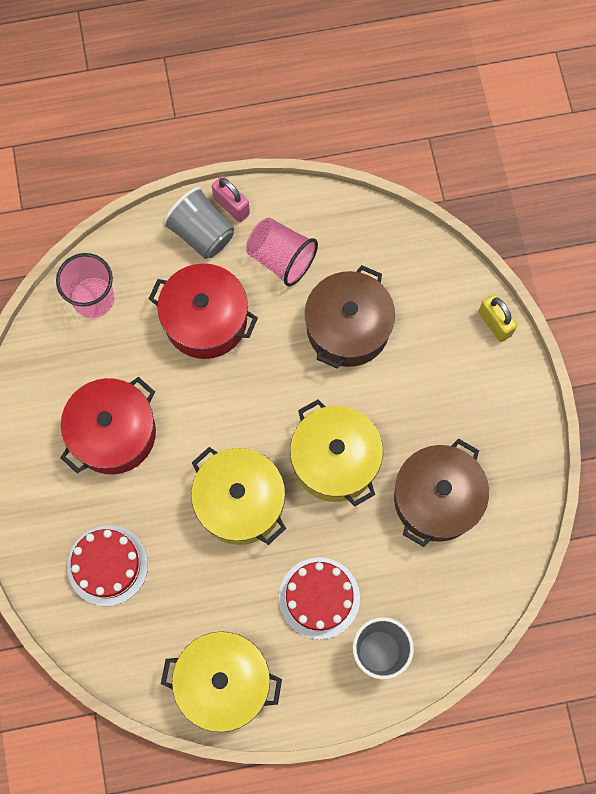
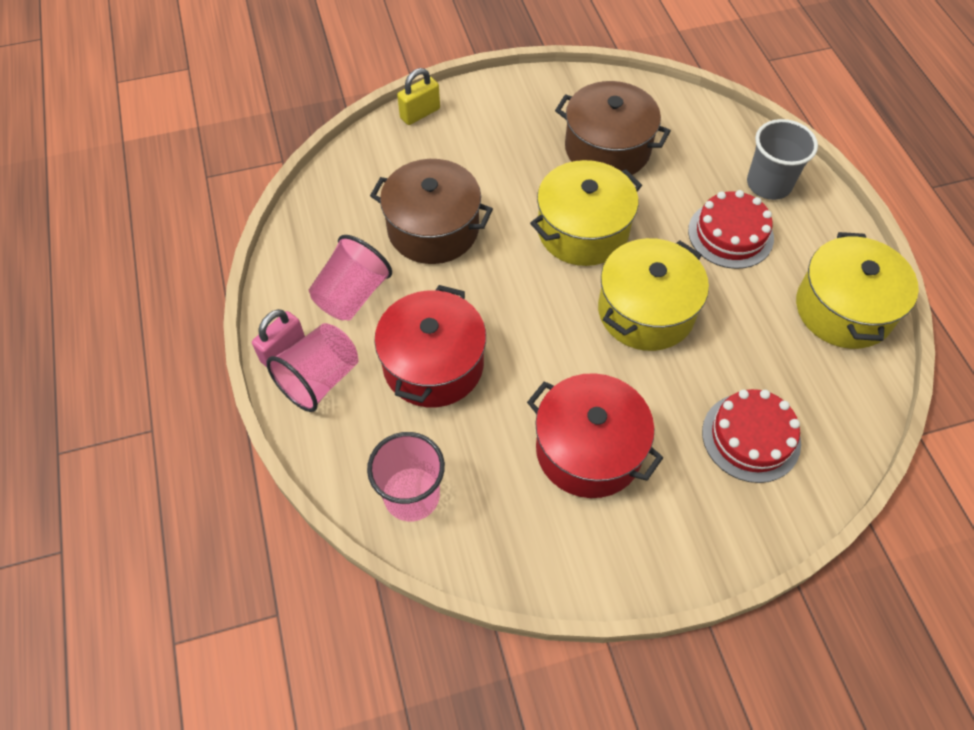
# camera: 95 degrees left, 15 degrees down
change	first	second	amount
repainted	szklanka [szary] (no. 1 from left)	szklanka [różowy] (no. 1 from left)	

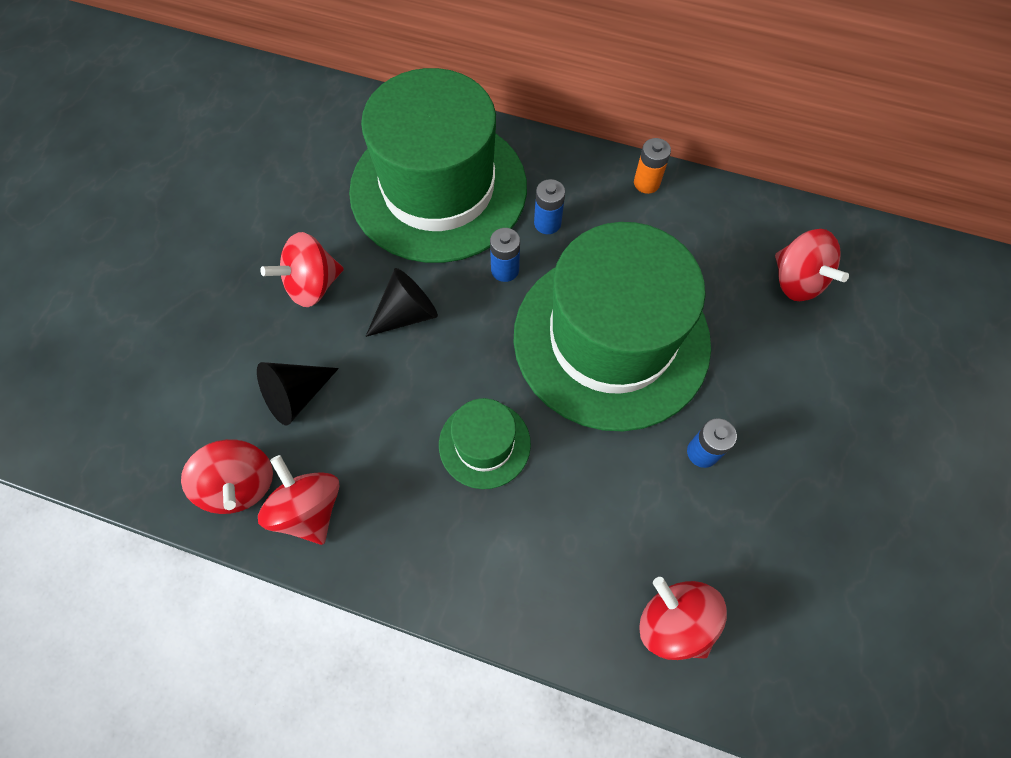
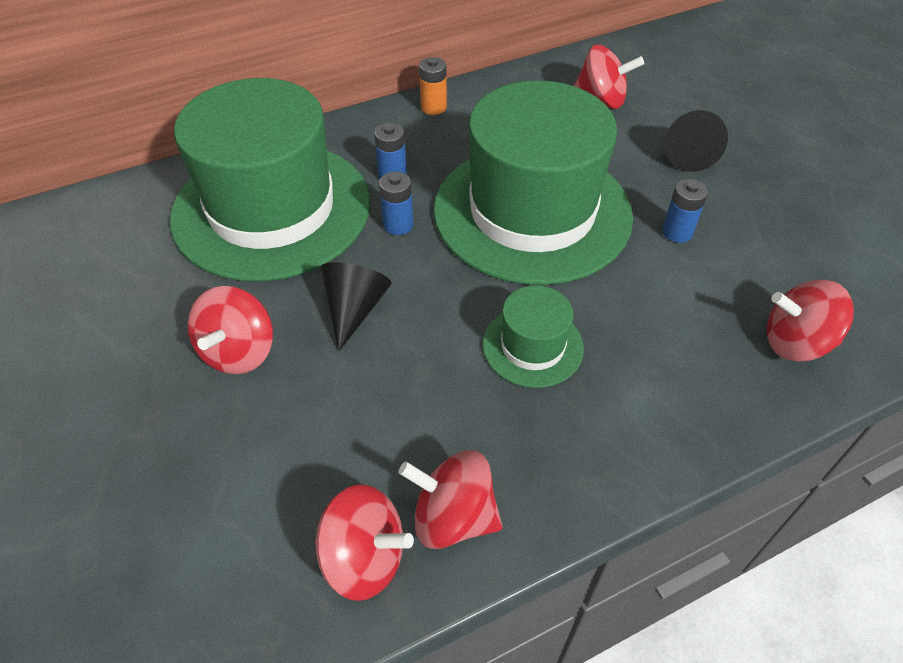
# camera: 45 degrees left, 15 degrees down
change	first	second	amount
shifted	stożek [czarny] (no. 1 from left in the first image)	stożek [czarny] (no. 2 from left)	

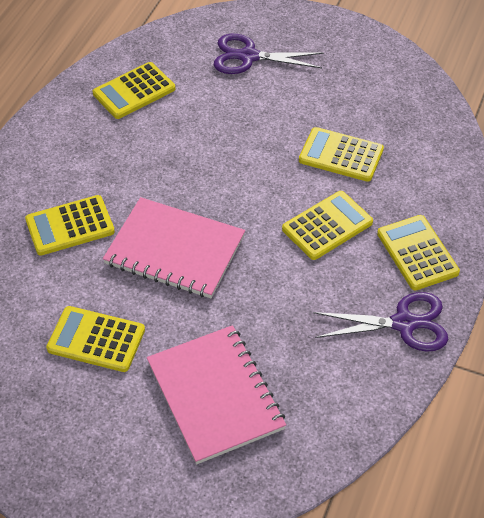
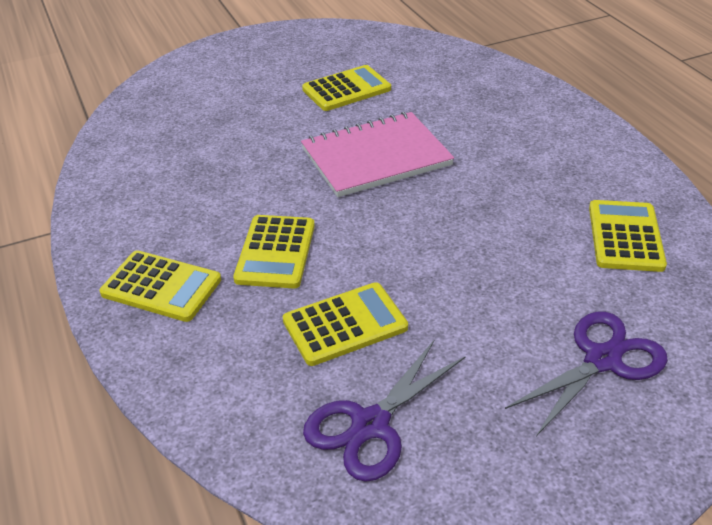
# camera: 135 degrees right, 10 degrees down
change	first	second	amount
gone	kalkulator [żółty] (no. 1 from left)		
gone	zeszyt [różowy] (no. 2 from left)		
shifted	nożyczki [fioletowy] (no. 2 from left in the first image)	nożyczki [fioletowy] (no. 1 from left)	

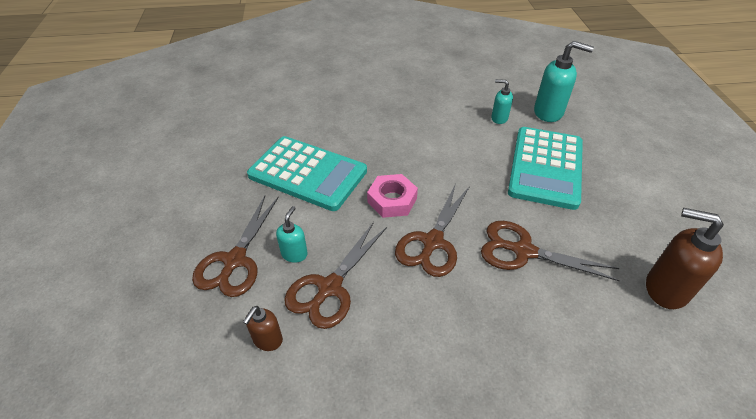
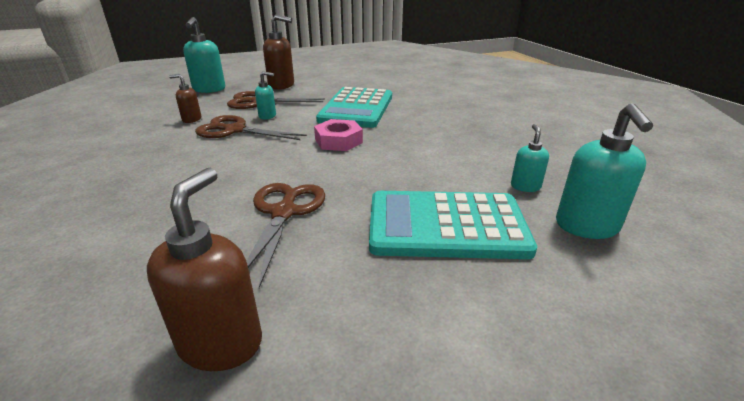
# camera: 75 degrees right, 15 degrees down
change	first	second	amount
gone	nożyczki [brązowy] (no. 3 from left)		
new		dozownik mydła [turkusowy] (no. 1 from left)	
new		dozownik mydła [brązowy] (no. 3 from left)	

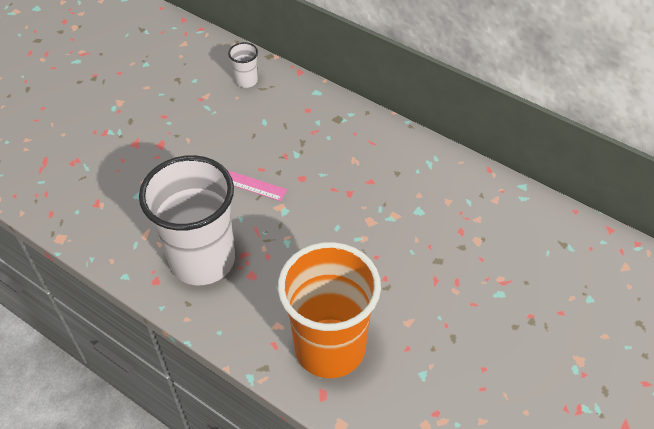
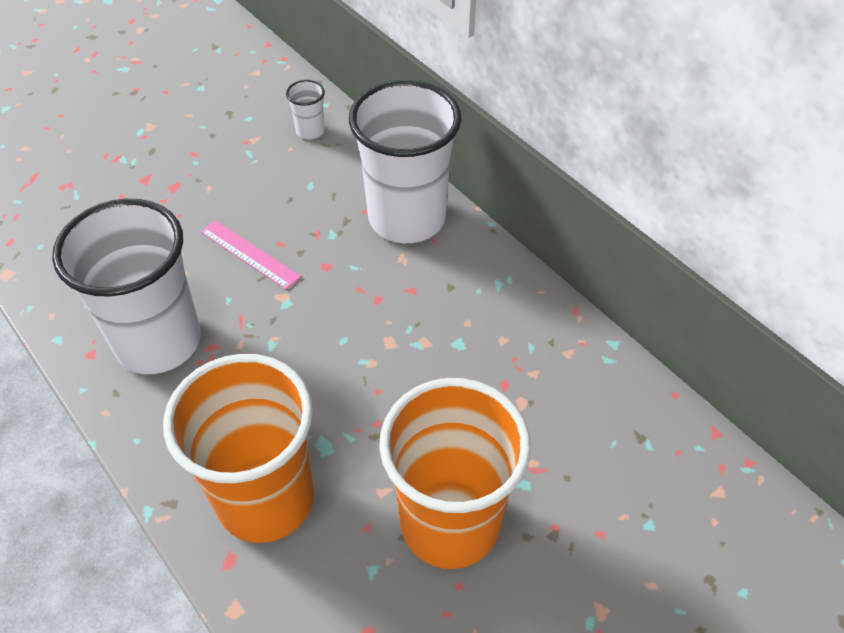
# camera: 15 degrees right, 0 degrees up
change	first	second	amount
new		szklanka [biały] (no. 3 from left)	
new		szklanka [pomarańczowy] (no. 2 from left)	

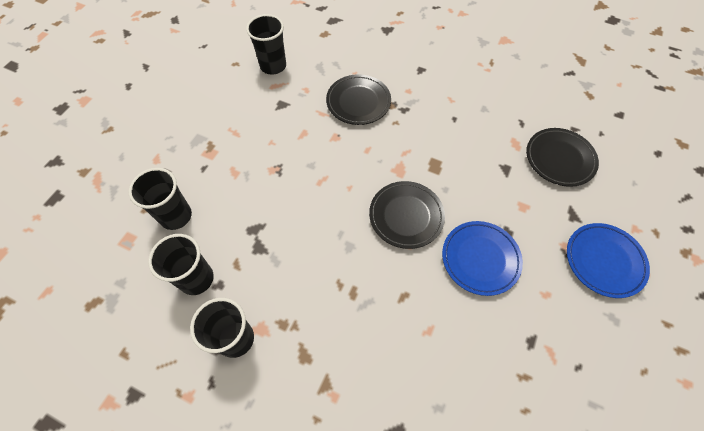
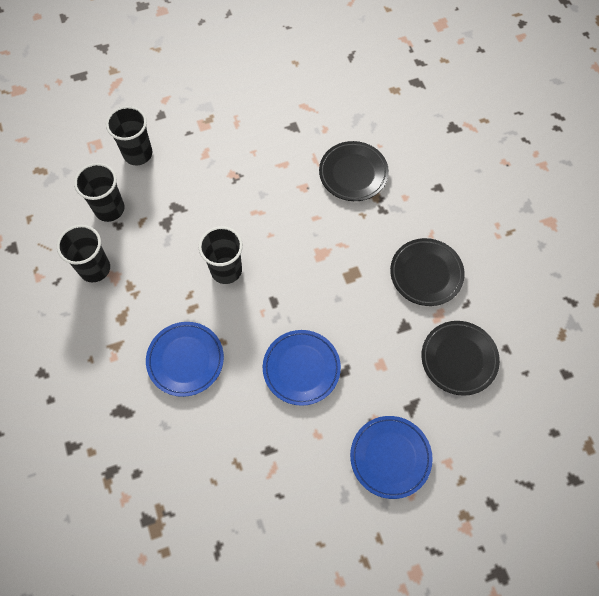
# camera: 45 degrees right, 5 degrees up
change	first	second	amount
new		talerz [niebieski] (no. 1 from left)	
shifted	szklanka [czarny] (no. 4 from left)		
shifted	talerz [czarny] (no. 2 from left)		

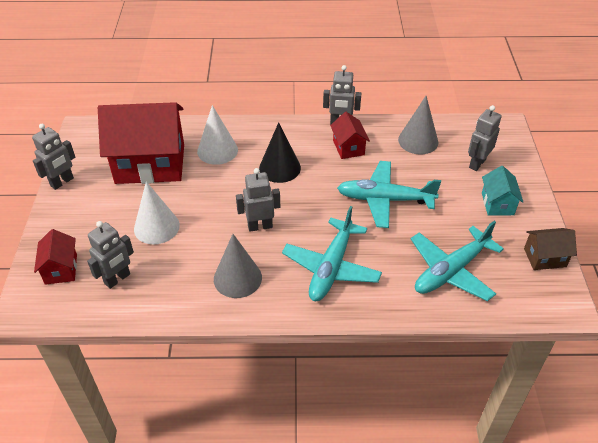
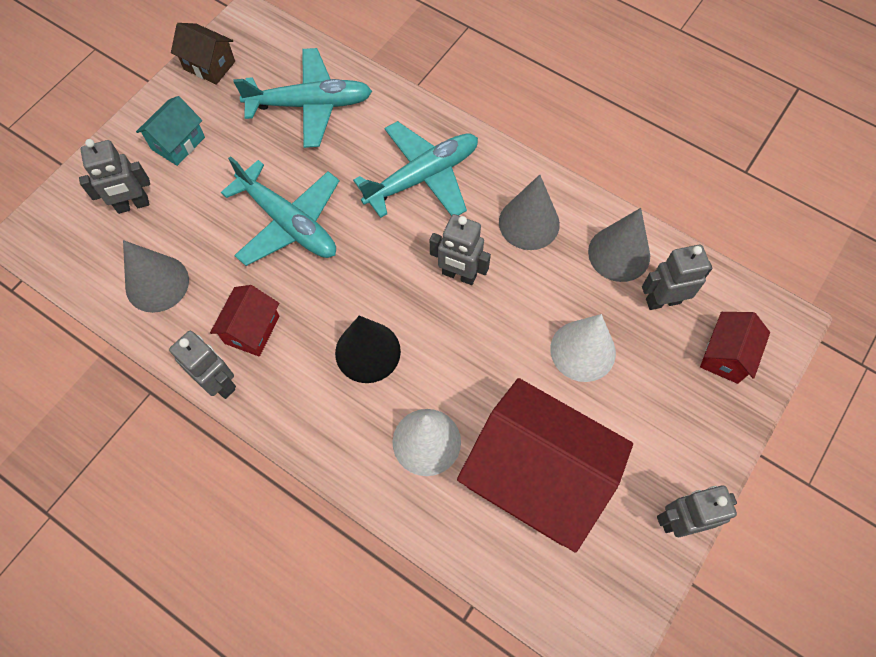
# camera: 145 degrees left, 20 degrees up
change	first	second	amount
new		stożek [szary] (no. 3 from left)	

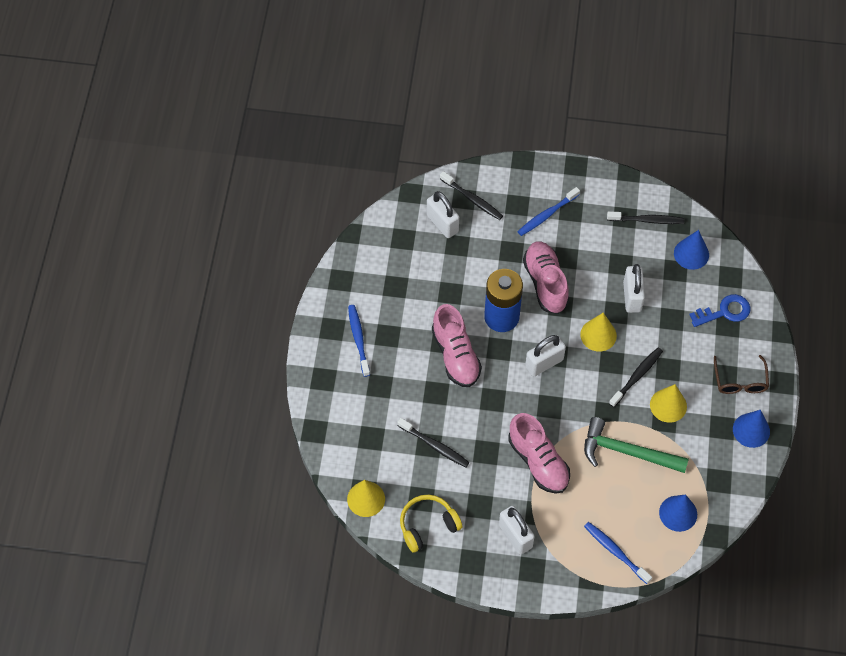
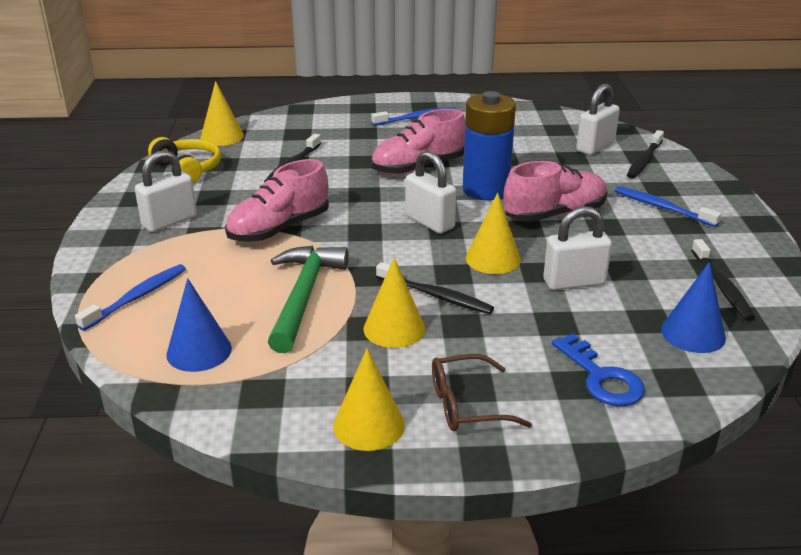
# camera: 80 degrees right, 30 degrees down
change	first	second	amount
repainted	stożek [niebieski] (no. 3 from left)	stożek [żółty] (no. 2 from left)	

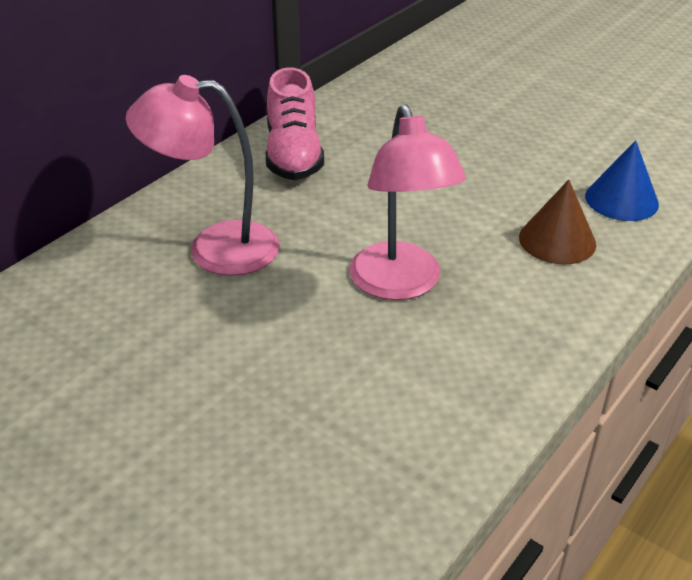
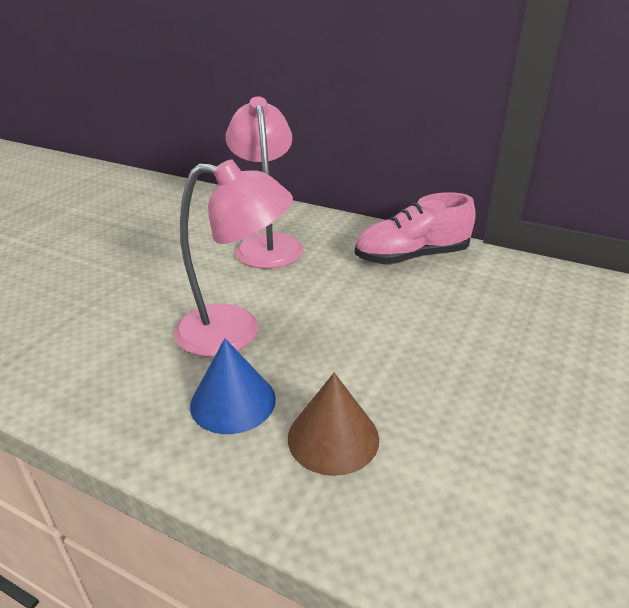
# camera: 80 degrees right, 5 degrees down
change	first	second	amount
shifted	stożek [niebieski]		
rotated	lampka [różowy] (no. 2 from left in the first image)	lampka [różowy] (no. 1 from left)	150 degrees counterclockwise

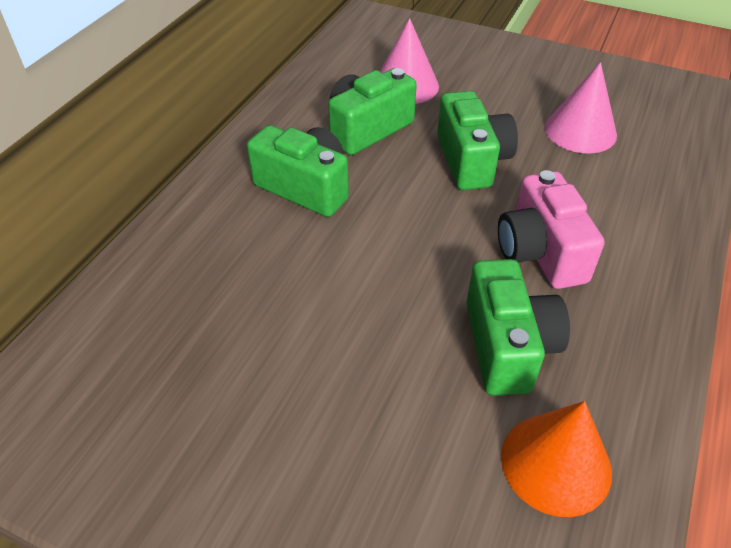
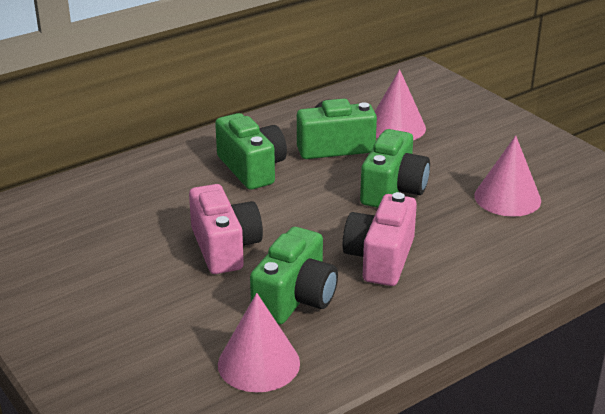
# camera: 30 degrees right, 15 degrees down
change	first	second	amount
new		aparat fotograficzny [różowy] (no. 1 from left)	
repainted	stożek [pomarańczowy]	stożek [różowy] (no. 1 from left)	

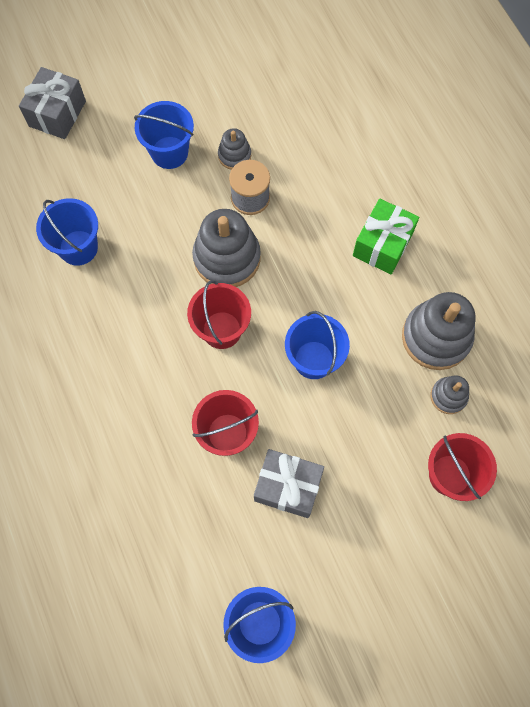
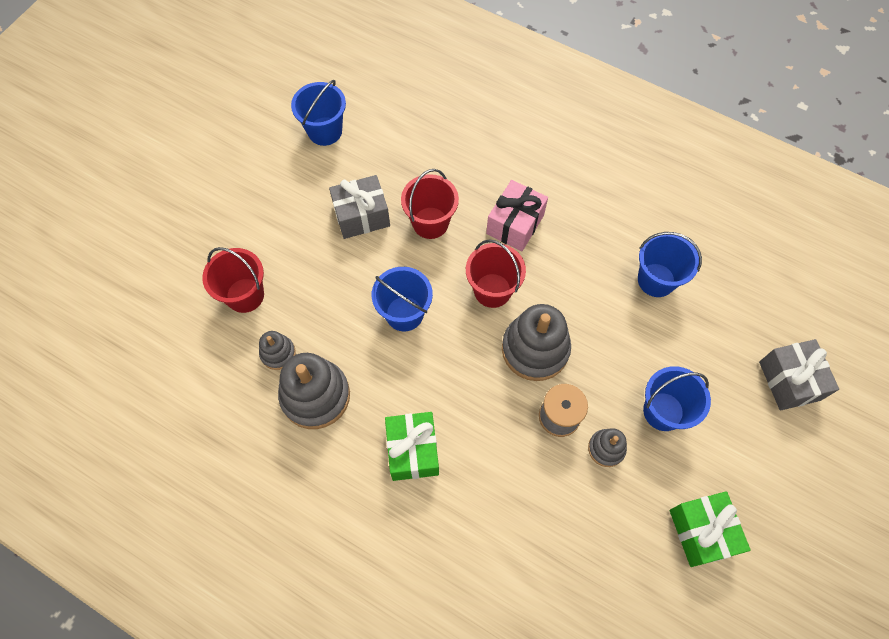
# camera: 145 degrees right, 5 degrees down
change	first	second	amount
new		prezent [różowy]	
new		prezent [zielony] (no. 2 from left)	

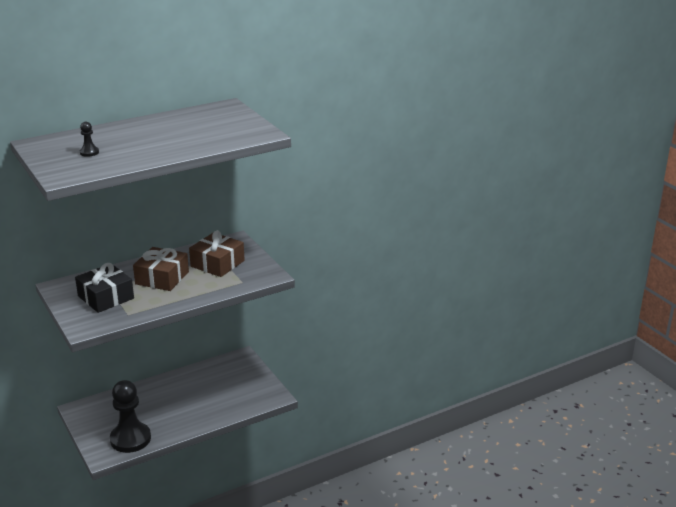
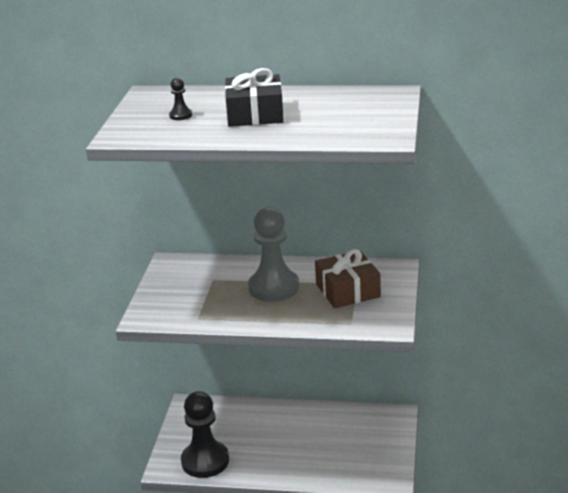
# camera: 40 degrees right, 0 degrees up
change	first	second	amount
shifted	prezent [czarny]		
swapped	prezent [brązowy] (no. 1 from left)	pionek [szary]	

